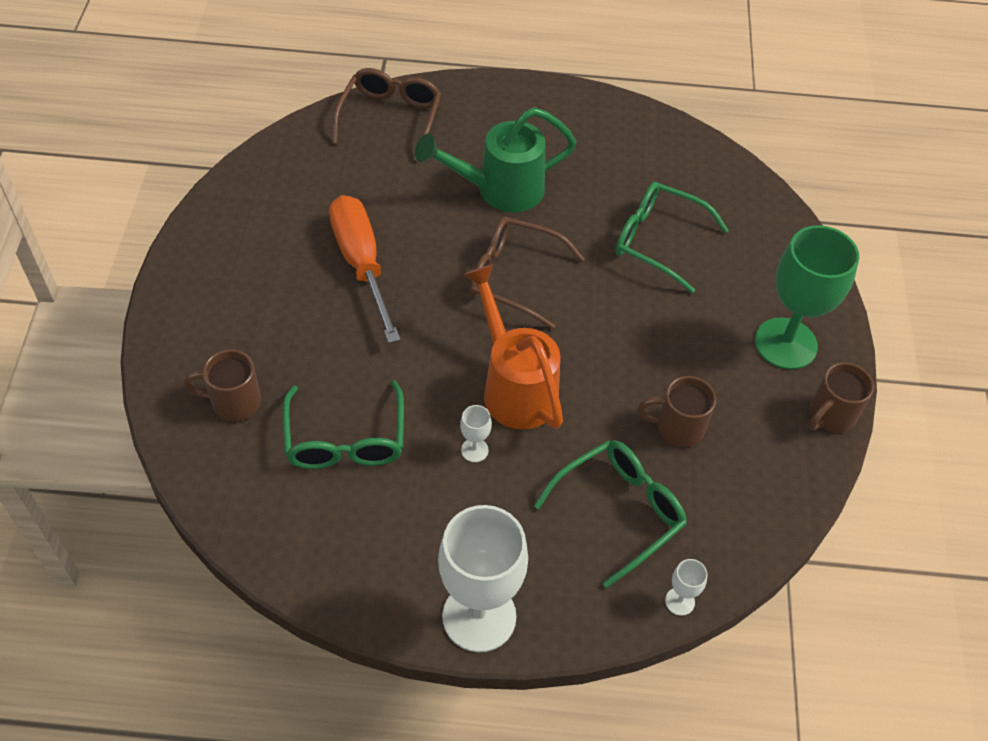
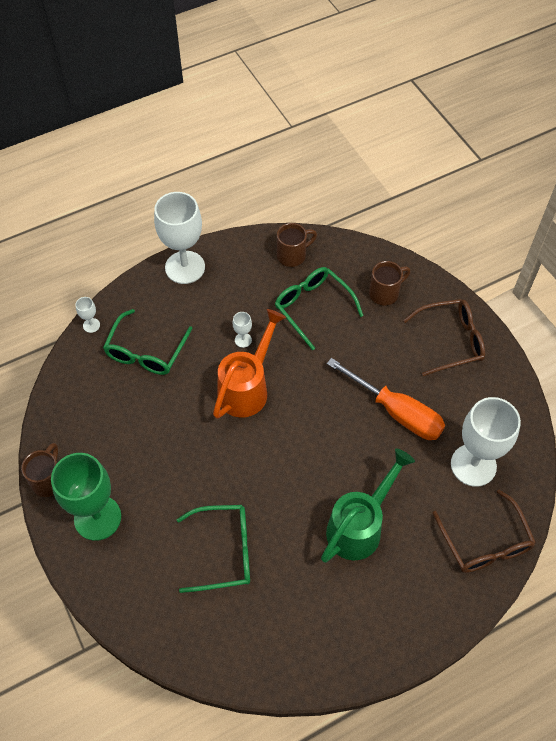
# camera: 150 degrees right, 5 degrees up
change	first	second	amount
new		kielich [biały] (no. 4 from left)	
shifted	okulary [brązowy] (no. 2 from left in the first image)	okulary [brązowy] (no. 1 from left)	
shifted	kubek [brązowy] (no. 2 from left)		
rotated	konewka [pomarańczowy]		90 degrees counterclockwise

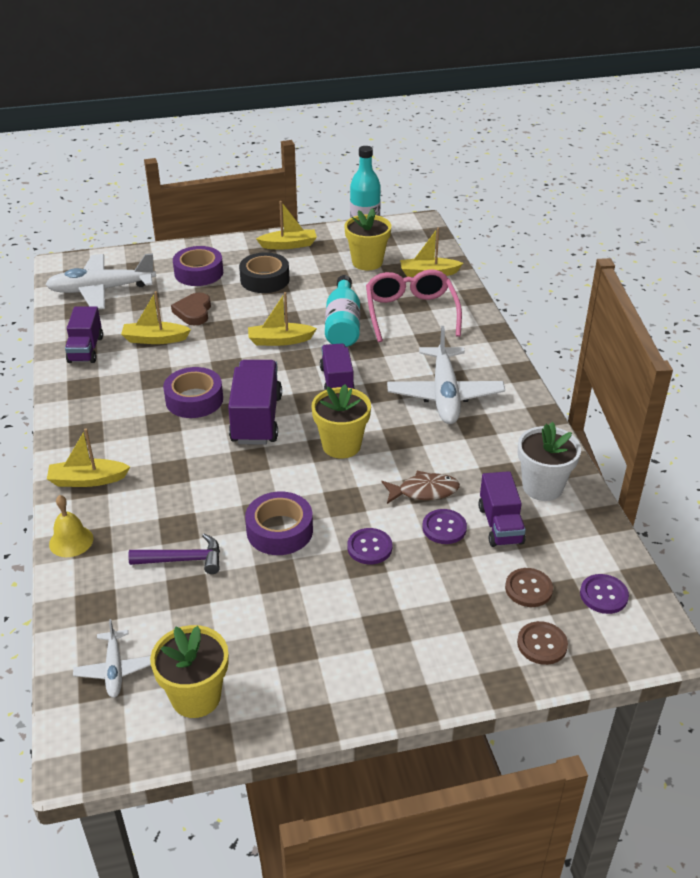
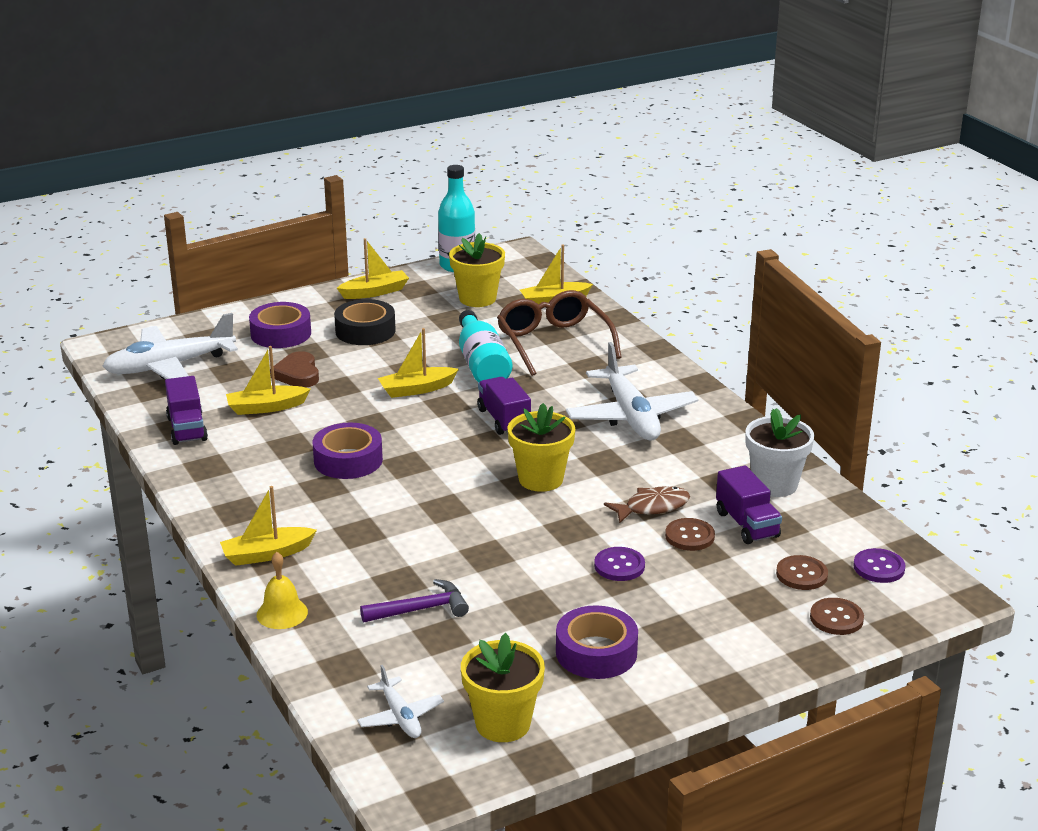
# camera: 15 degrees left, 10 degrees down
change	first	second	amount
gone	ciężarówka [fioletowy] (no. 2 from left)		
shifted	taśma klejąca [fioletowy] (no. 3 from left)		
repainted	okulary [różowy]	okulary [brązowy]	
repainted	guzik [fioletowy] (no. 2 from left)	guzik [brązowy] (no. 1 from left)	

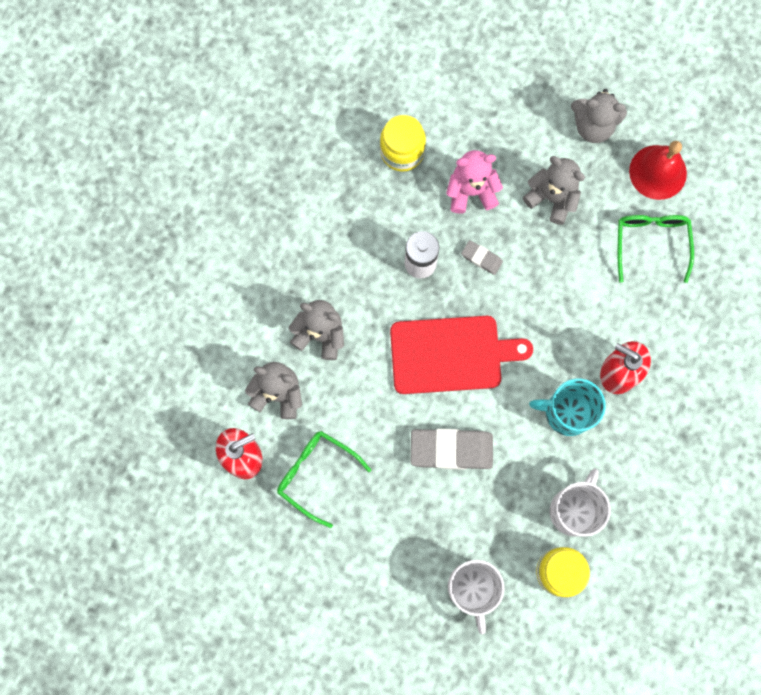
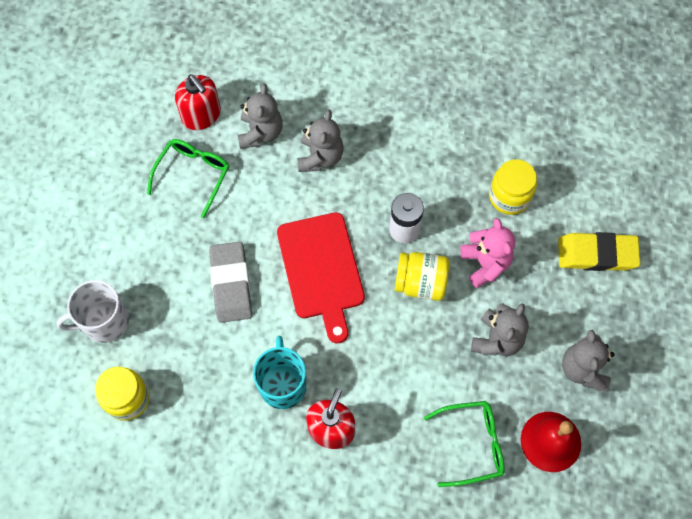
# camera: 80 degrees right, 10 degrees down
change	first	second	amount
gone	kubek [biały] (no. 2 from left)		
new		gumka do mazania [żółty]	
swapped	gumka do mazania [szary] (no. 2 from left)	słoik [żółty] (no. 2 from left)	

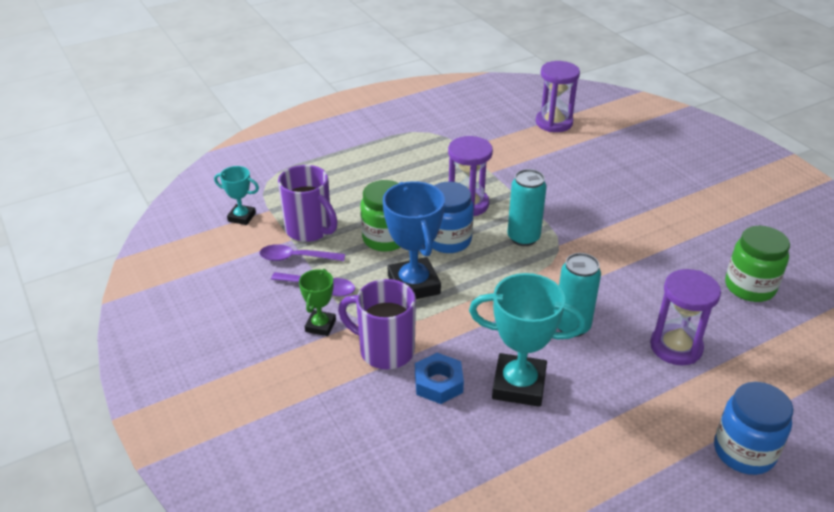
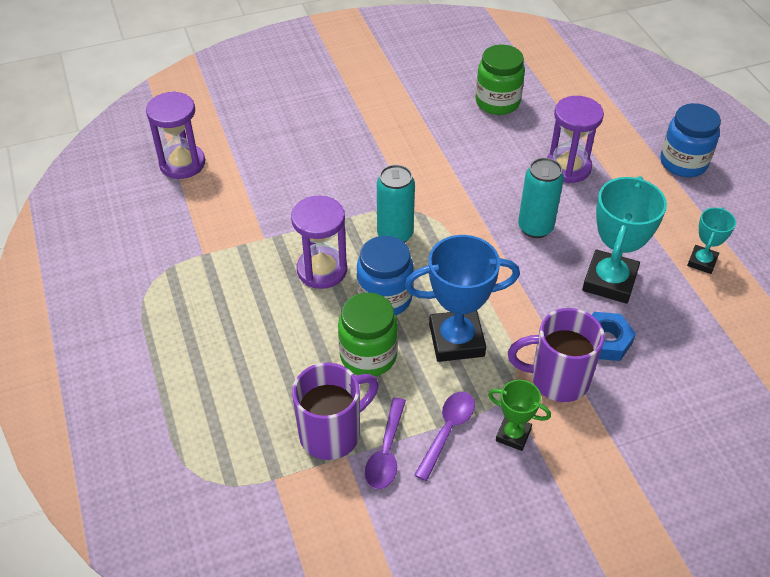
# camera: 80 degrees left, 10 degrees up
change	first	second	amount
shifted	puchar [turkusowy] (no. 1 from left in the first image)	puchar [turkusowy] (no. 2 from left)	
rotated	kubek [fioletowy] (no. 2 from left)		60 degrees clockwise

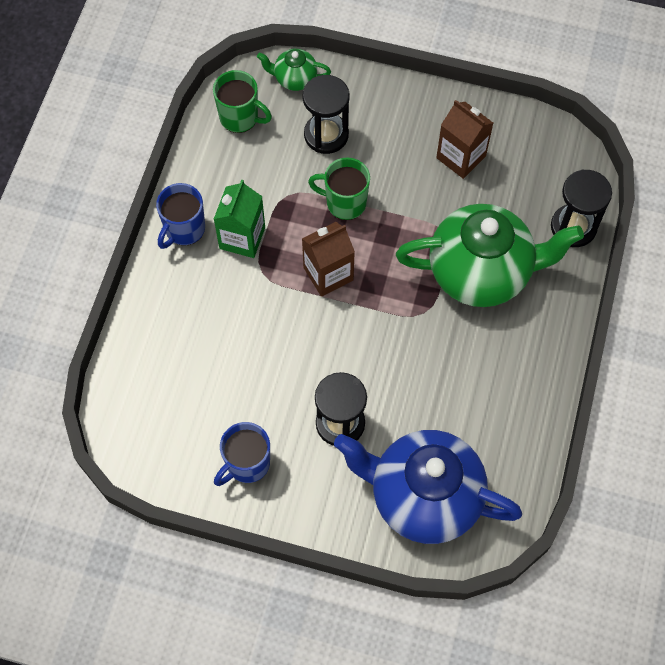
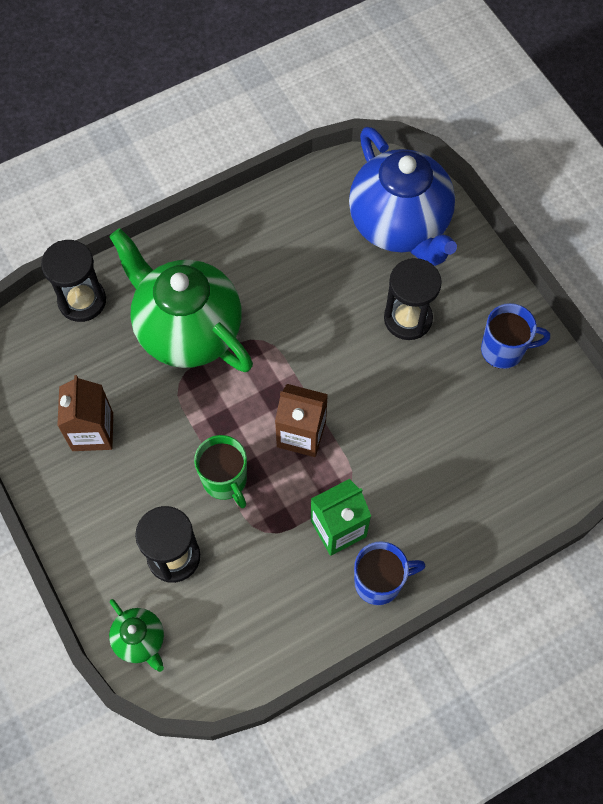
# camera: 135 degrees left, 0 degrees up
change	first	second	amount
gone	kubek [zielony] (no. 1 from left)		

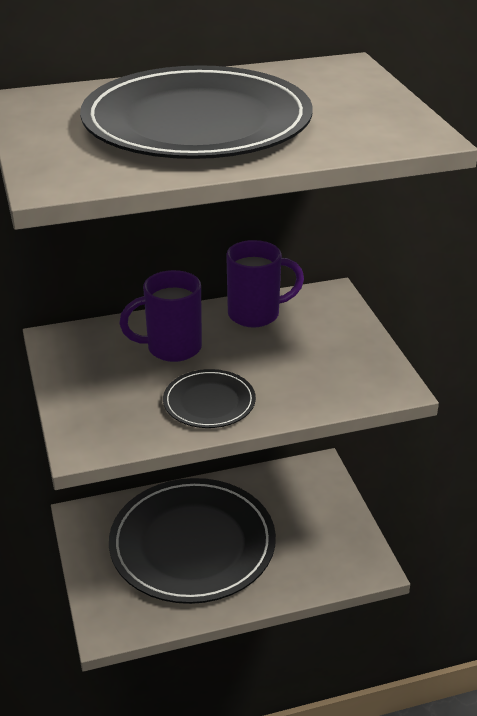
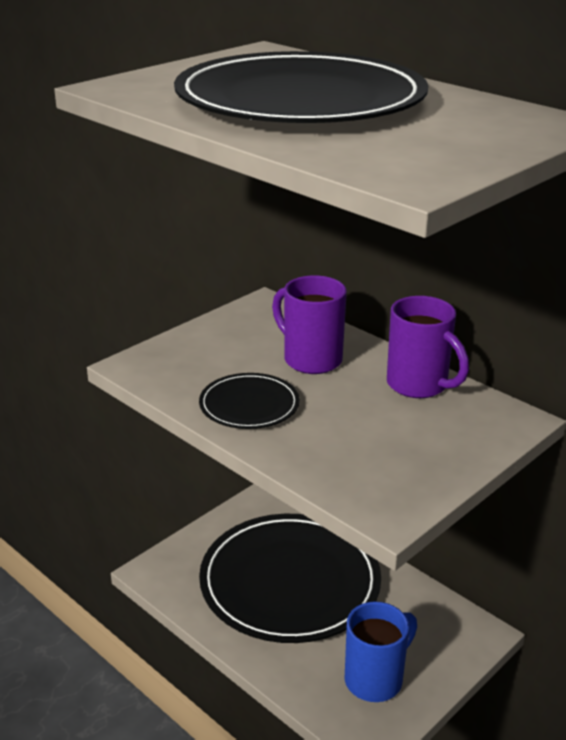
# camera: 60 degrees right, 5 degrees down
change	first	second	amount
new		kubek [niebieski]	

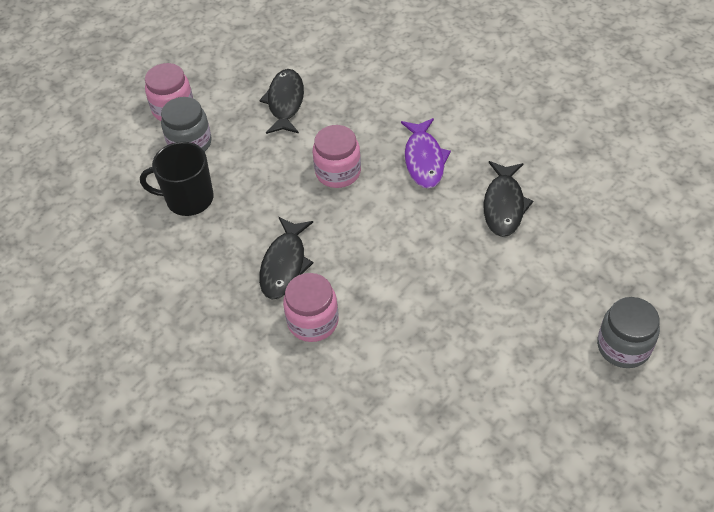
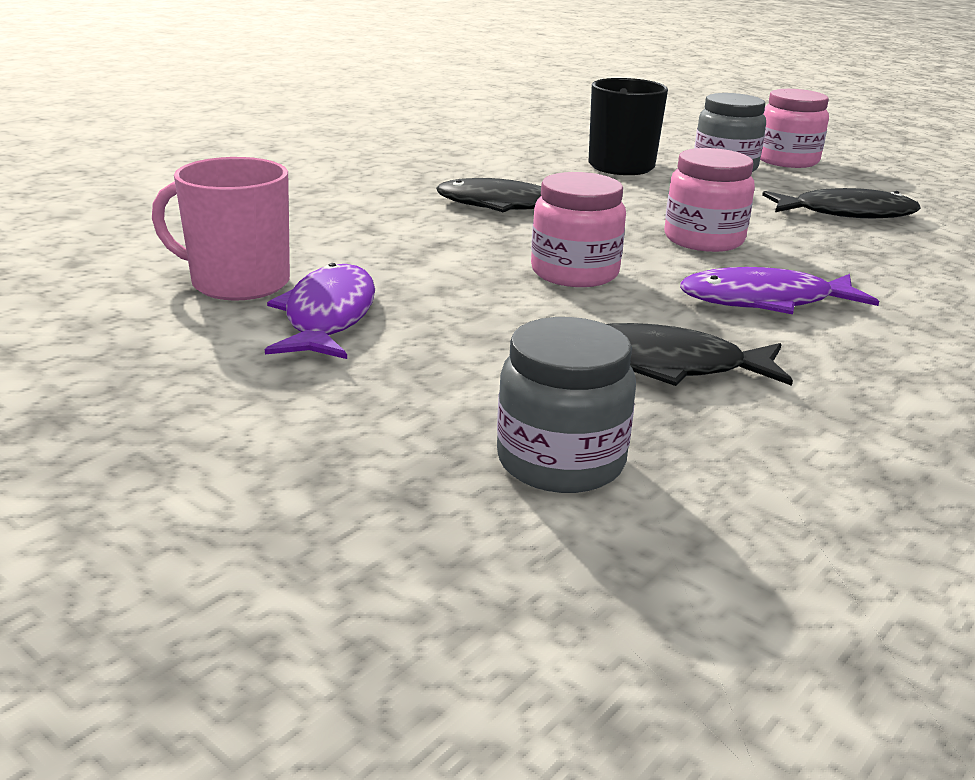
# camera: 85 degrees right, 25 degrees down
change	first	second	amount
new		kubek [różowy]	
new		ryba [fioletowy] (no. 1 from left)	
shifted	słoik [różowy] (no. 2 from left in the first image)	słoik [różowy] (no. 1 from left)	
shifted	słoik [szary] (no. 2 from left in the first image)	słoik [szary] (no. 1 from left)	

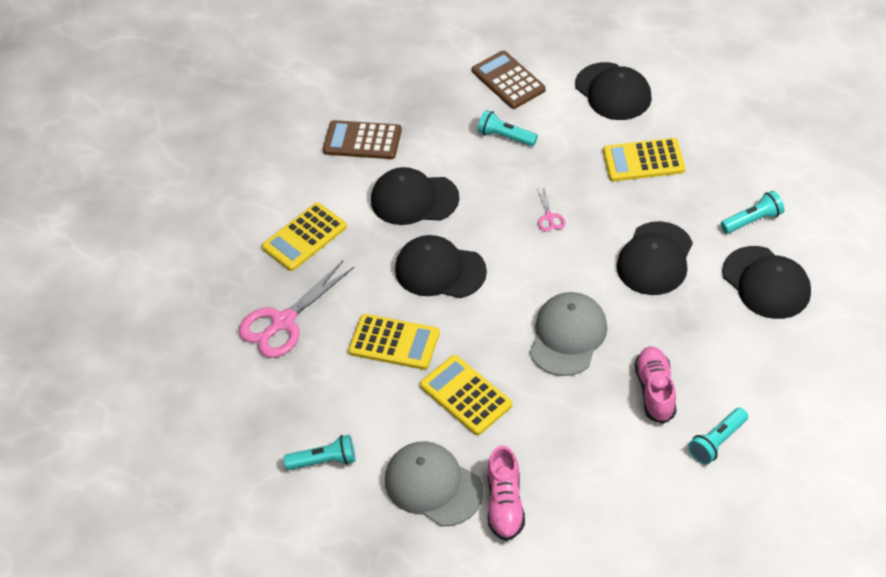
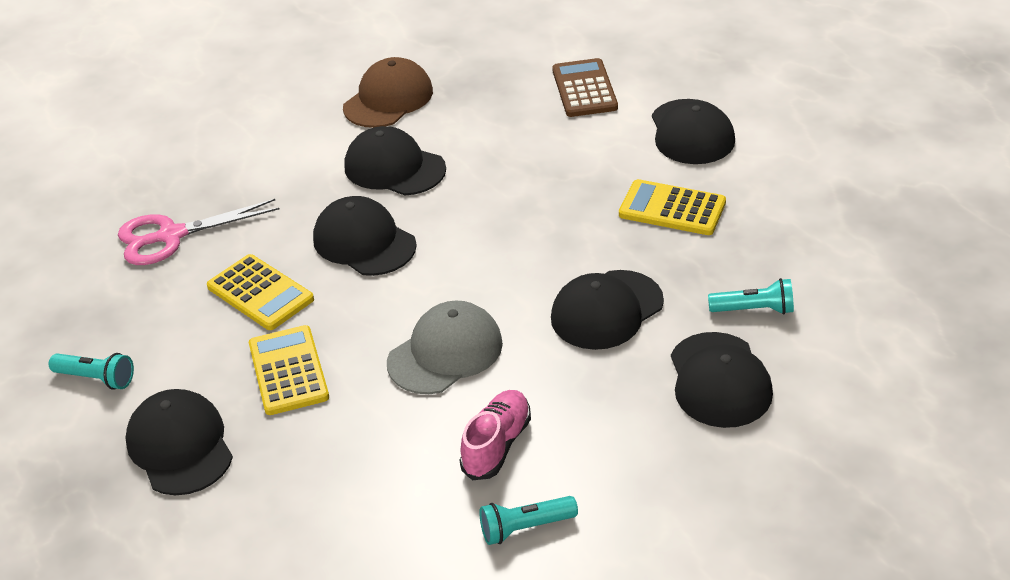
# camera: 25 degrees right, 10 degrees down
change	first	second	amount
gone	kalkulator [żółty] (no. 1 from left)		
gone	latarka [turkusowy] (no. 2 from left)		
gone	but [różowy] (no. 1 from left)		
gone	nożyczki [różowy] (no. 2 from left)		
swapped	kalkulator [brązowy] (no. 1 from left)	czapka [brązowy]	
repainted	czapka [szary] (no. 1 from left)	czapka [czarny] (no. 1 from left)	

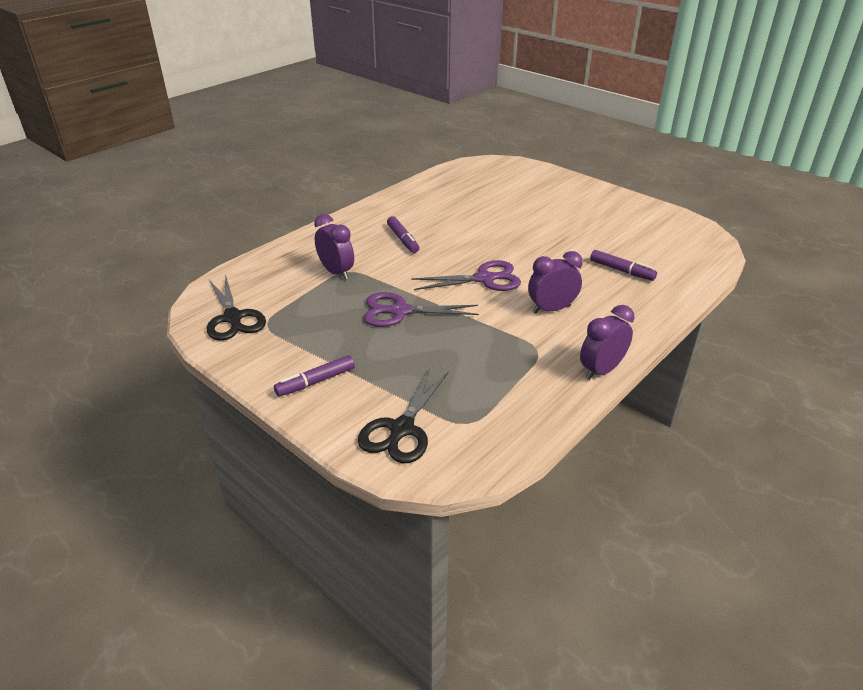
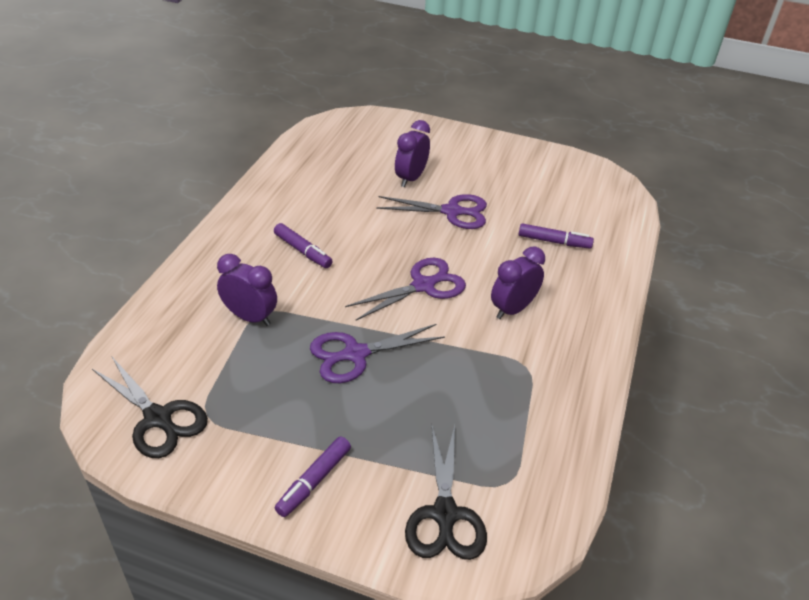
# camera: 25 degrees left, 5 degrees up
change	first	second	amount
new		nożyczki [fioletowy] (no. 3 from left)	
shifted	budzik [fioletowy] (no. 3 from left in the first image)	budzik [fioletowy] (no. 2 from left)	

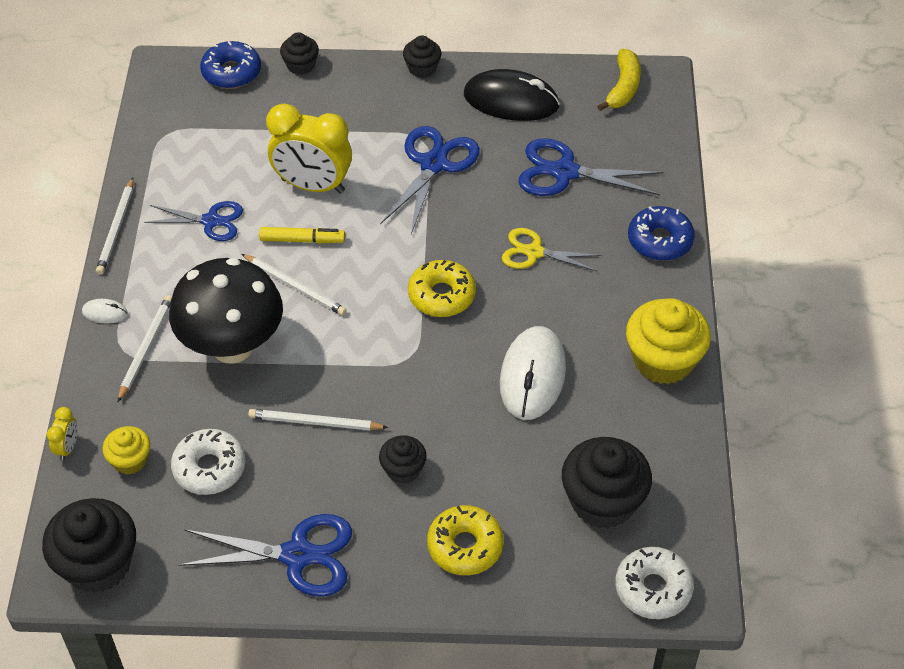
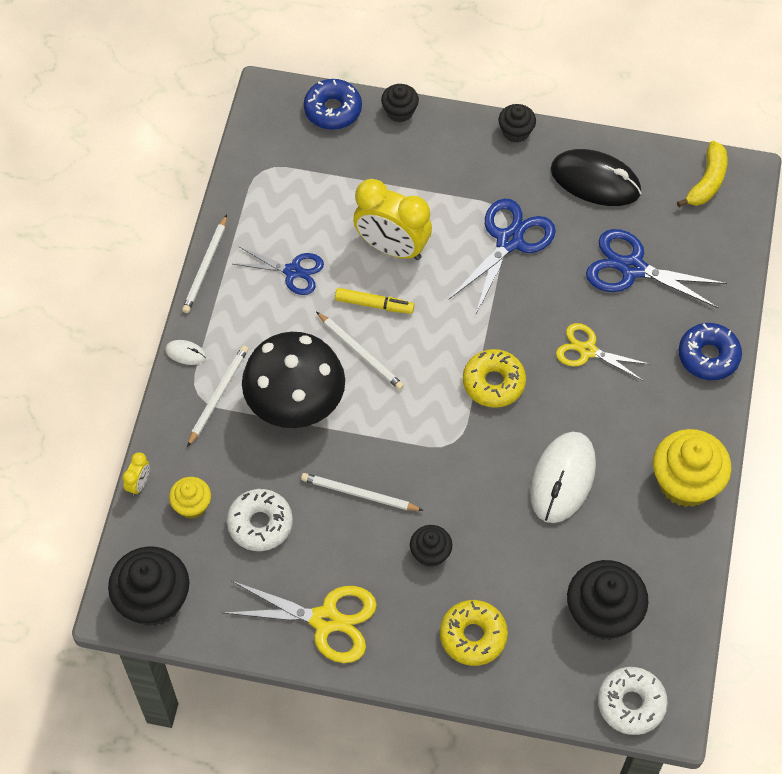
# camera: 10 degrees right, 10 degrees up
change	first	second	amount
repainted	nożyczki [niebieski] (no. 2 from left)	nożyczki [żółty] (no. 1 from left)	

